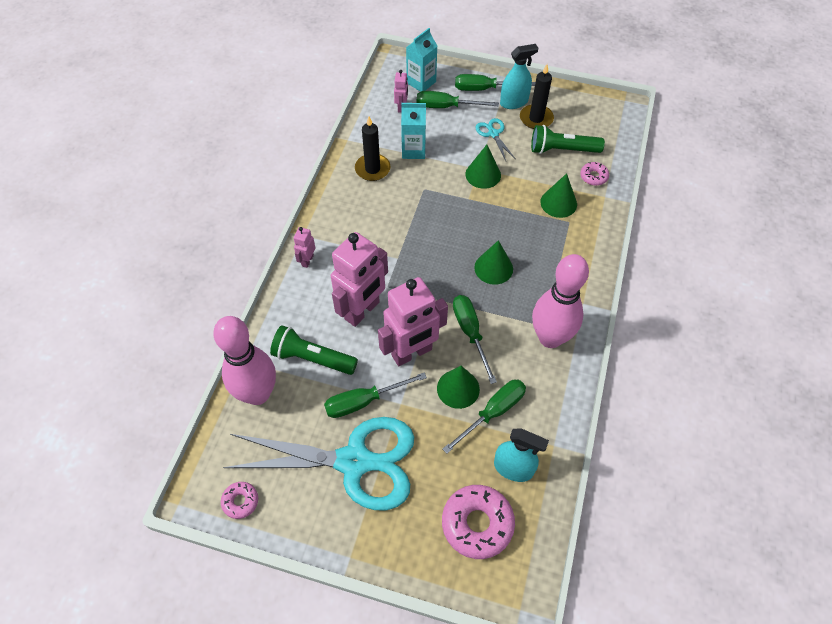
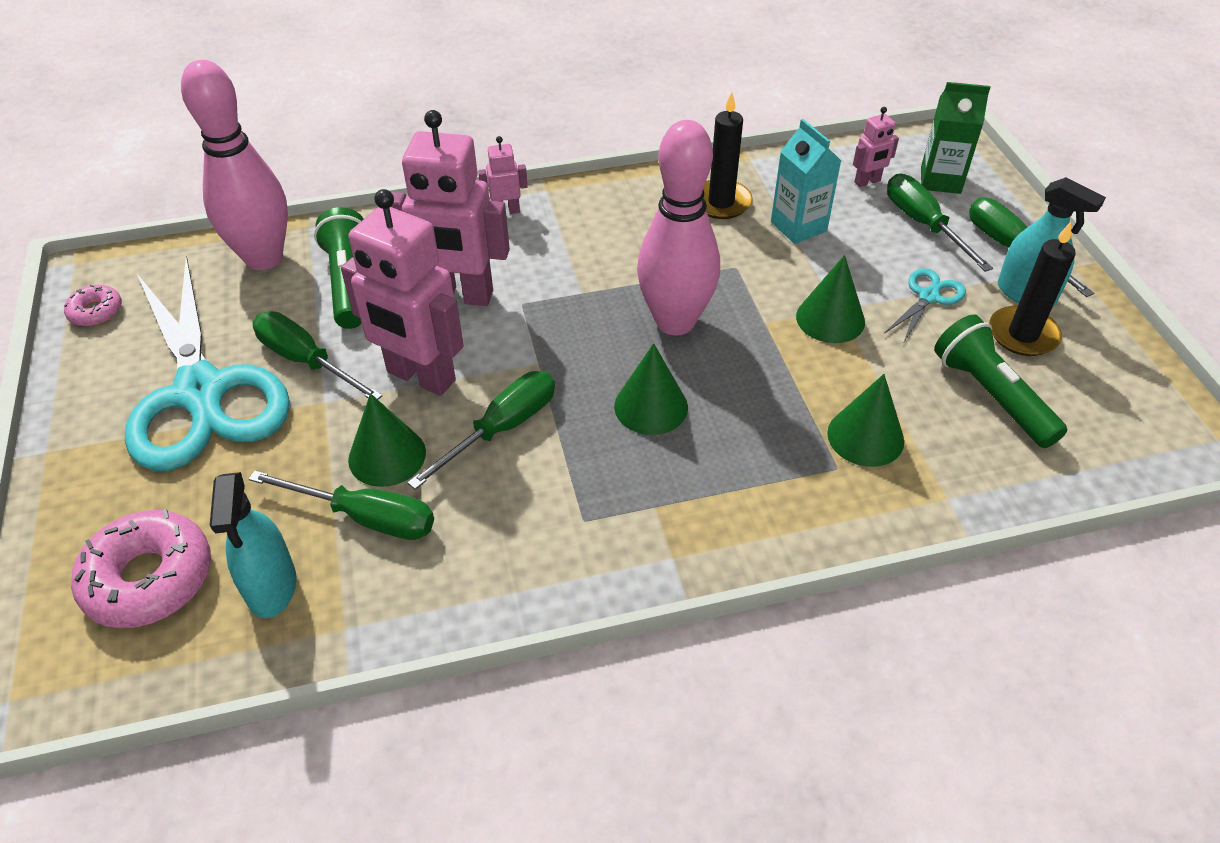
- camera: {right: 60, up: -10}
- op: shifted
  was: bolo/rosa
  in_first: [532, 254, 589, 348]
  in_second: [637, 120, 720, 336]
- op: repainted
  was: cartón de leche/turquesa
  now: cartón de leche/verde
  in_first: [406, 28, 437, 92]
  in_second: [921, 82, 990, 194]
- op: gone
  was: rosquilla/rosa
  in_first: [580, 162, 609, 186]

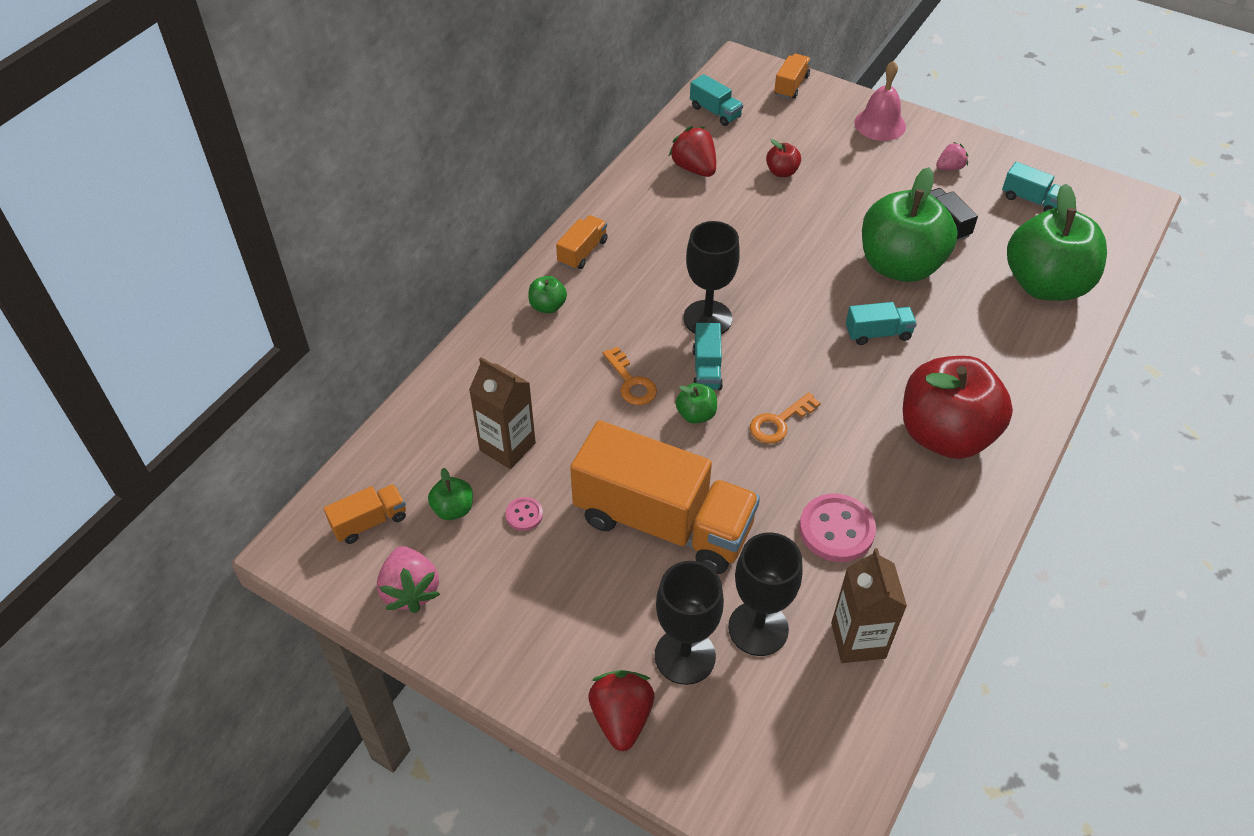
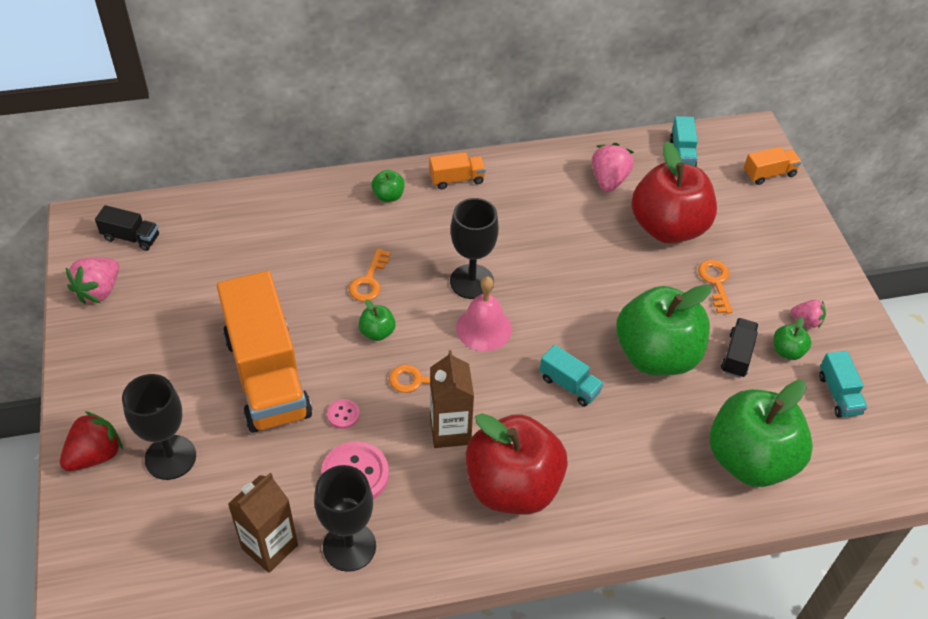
- camera: {right: 45, up: 0}
- op: repainted
  was: camión/naranja
  now: camión/negro
  in_first: [324, 484, 406, 544]
  in_second: [95, 205, 159, 251]
- op: shifted
  was: copa/negro
  in_first: [728, 532, 803, 656]
  in_second: [314, 465, 376, 572]
- op: shifted
  was: botón/rosa
  in_first: [505, 497, 543, 531]
  in_second: [327, 399, 360, 429]
- op: shifted
  was: cartón de leche/marrón
  in_first: [469, 357, 536, 469]
  in_second: [430, 350, 474, 448]
- op: shifted
  was: campana/rosa
  in_first: [854, 61, 906, 141]
  in_second: [456, 276, 512, 351]
- op: repainted
  was: fresa/rojo
  now: fresa/rosa
  in_first: [669, 126, 716, 177]
  in_second: [592, 143, 634, 192]
- op: scaled
  was: manzana/rojo
  in_first: [766, 139, 801, 177]
  in_second: [631, 141, 717, 244]
  ratio: 2.46
- op: new
  now: llave/naranja
  in_second: [698, 260, 733, 314]
- op: shifted
  was: manzana/verde
  in_first: [428, 468, 473, 520]
  in_second: [774, 317, 812, 360]
- op: gone
  was: camión/turquesa
  in_first: [693, 323, 723, 391]

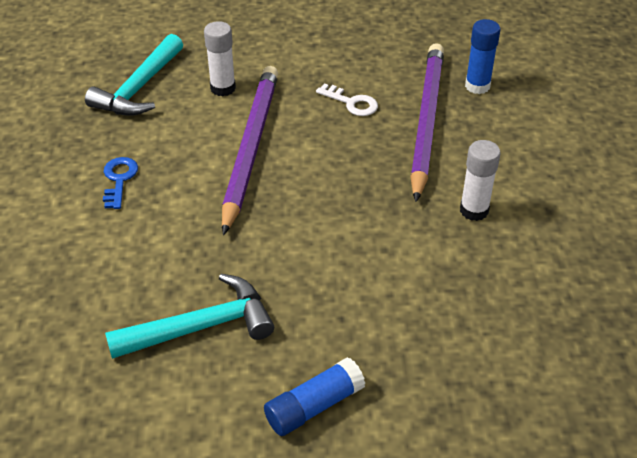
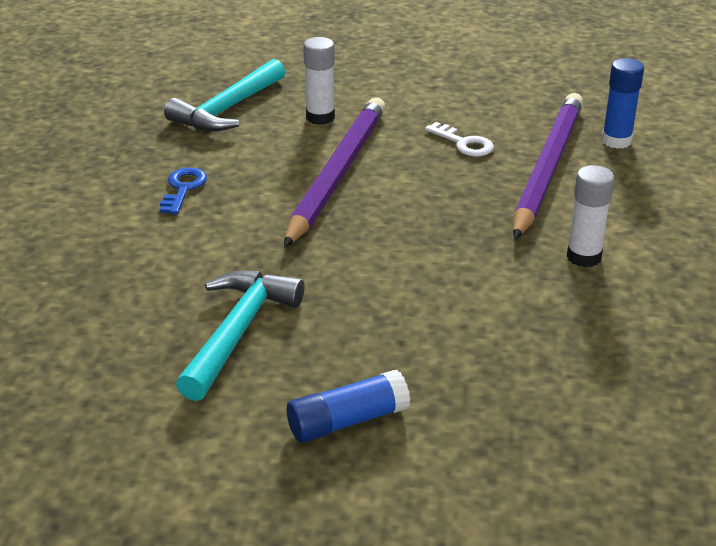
- camera: {right: 10, up: -10}
- op: rotated
  was: martillo/turquesa
  in_first: [105, 274, 274, 359]
  in_second: [176, 271, 305, 401]
  clockwise: -60

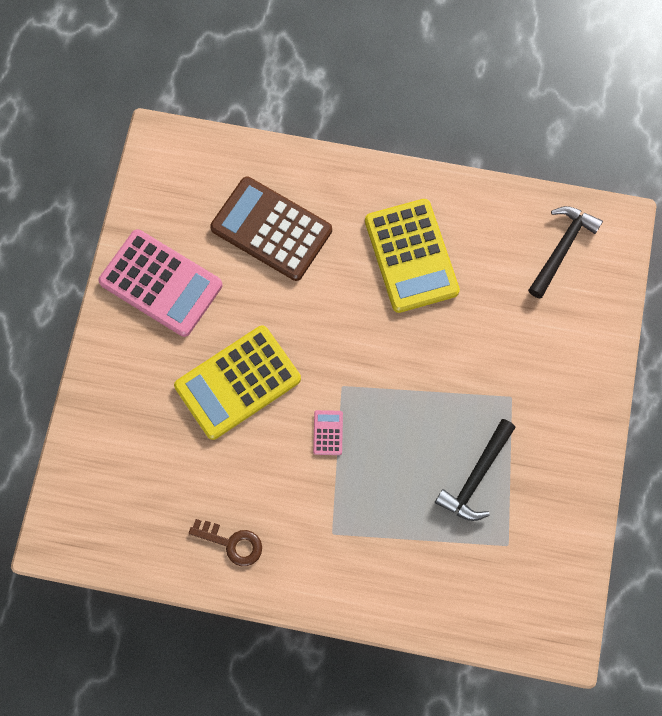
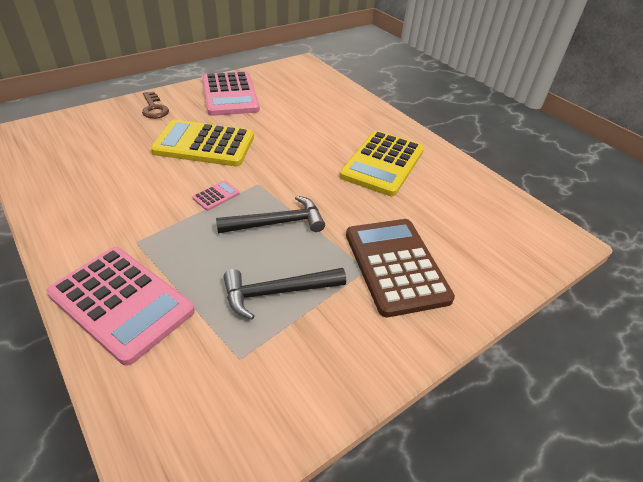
- camera: {right: 40, up: -30}
- op: new
  now: calculadora/rosa
  in_second: [46, 247, 195, 366]
- op: shifted
  was: llave/marrón
  in_first: [189, 519, 262, 566]
  in_second: [142, 91, 169, 119]
- op: shifted
  was: martillo/negro
  in_first: [528, 206, 603, 298]
  in_second: [216, 196, 325, 233]
- op: shifted
  was: calculadora/marrón
  in_first: [210, 177, 332, 281]
  in_second: [346, 219, 455, 317]

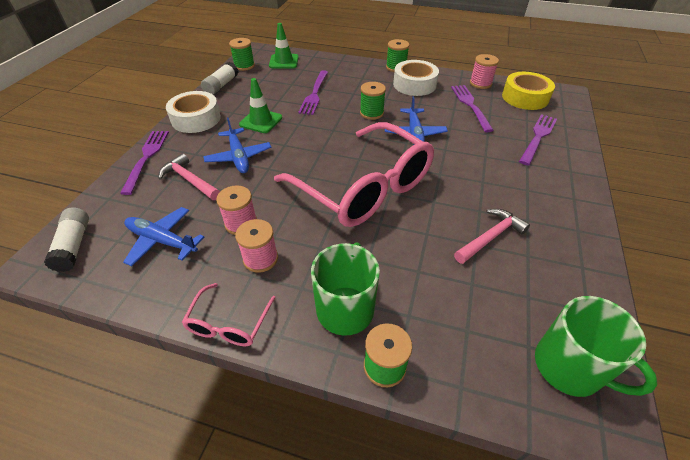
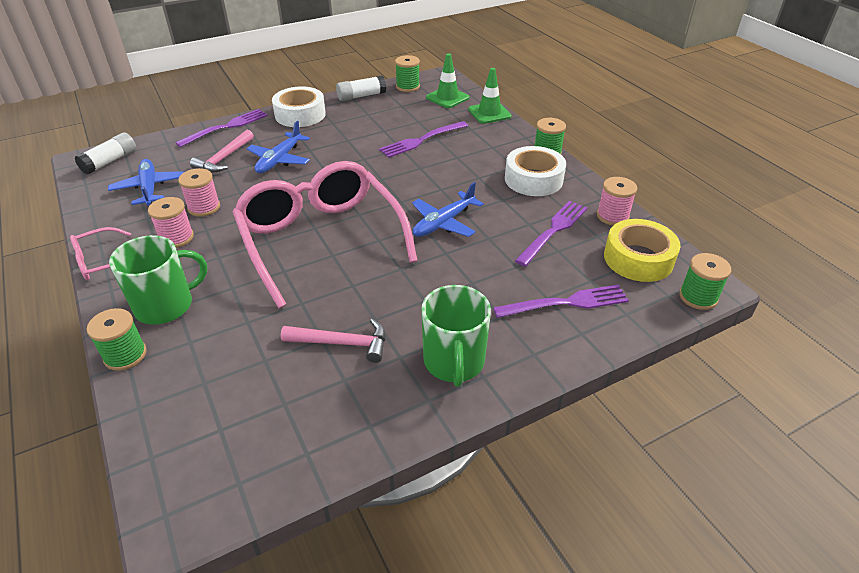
- camera: {right: 45, up: -5}
- op: rotated
  was: martillo/rosa
  in_first: [158, 153, 220, 200]
  in_second: [190, 130, 254, 172]
  clockwise: -150
- op: rotated
  was: gafas/rosa
  in_first: [274, 122, 434, 227]
  in_second: [233, 161, 418, 308]
  clockwise: 150
- op: shifted
  was: taza/verde
  in_first: [535, 296, 658, 397]
  in_second: [421, 285, 491, 387]
- op: shifted
  was: cono de tráfico/verde
  in_first: [239, 78, 282, 133]
  in_second: [468, 68, 511, 124]
- op: shifted
  was: carrete/verde
  in_first: [360, 82, 386, 120]
  in_second: [679, 253, 731, 310]

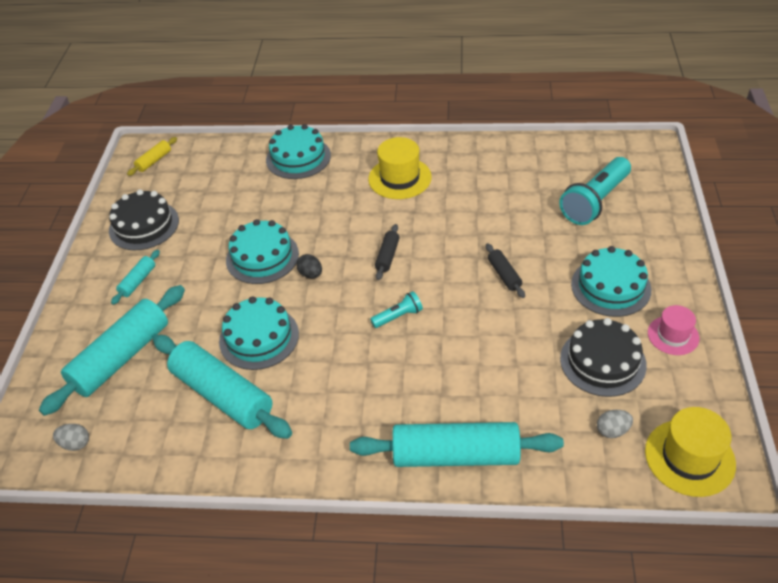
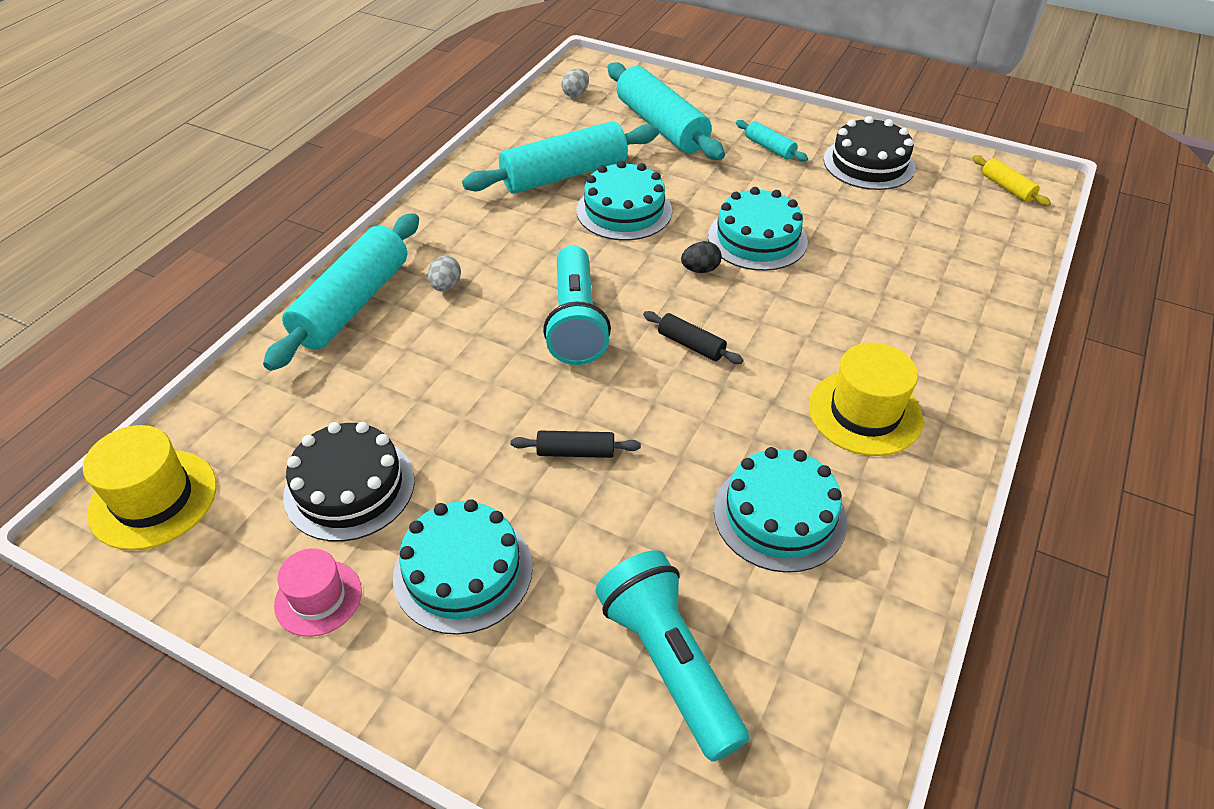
- camera: {right: 110, up: 0}
- op: shifted
  was: huevo/gris
  in_first: [597, 410, 633, 438]
  in_second: [428, 256, 461, 291]
- op: scaled
  was: lámpara de mano/turquesa
  in_first: [370, 291, 423, 328]
  in_second: [543, 245, 611, 365]
  ratio: 2.02
- op: shifted
  was: tarta/turquesa
  in_first: [266, 124, 331, 179]
  in_second: [714, 447, 847, 573]

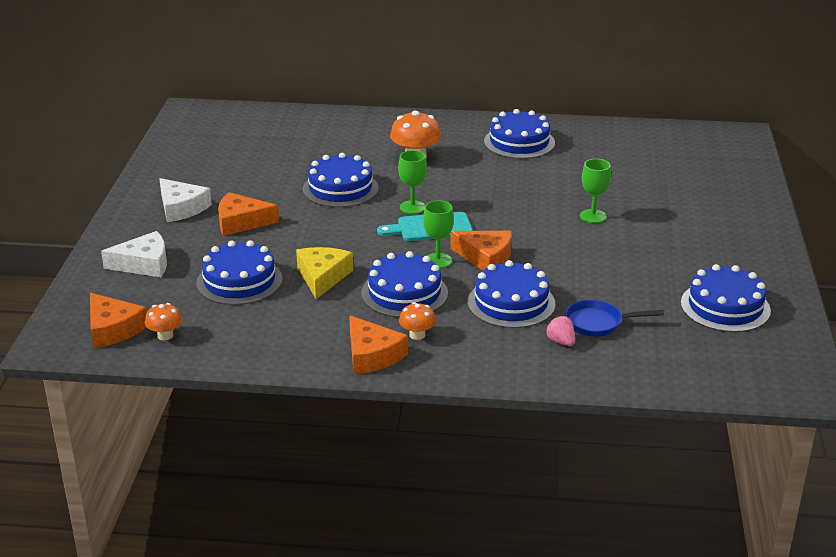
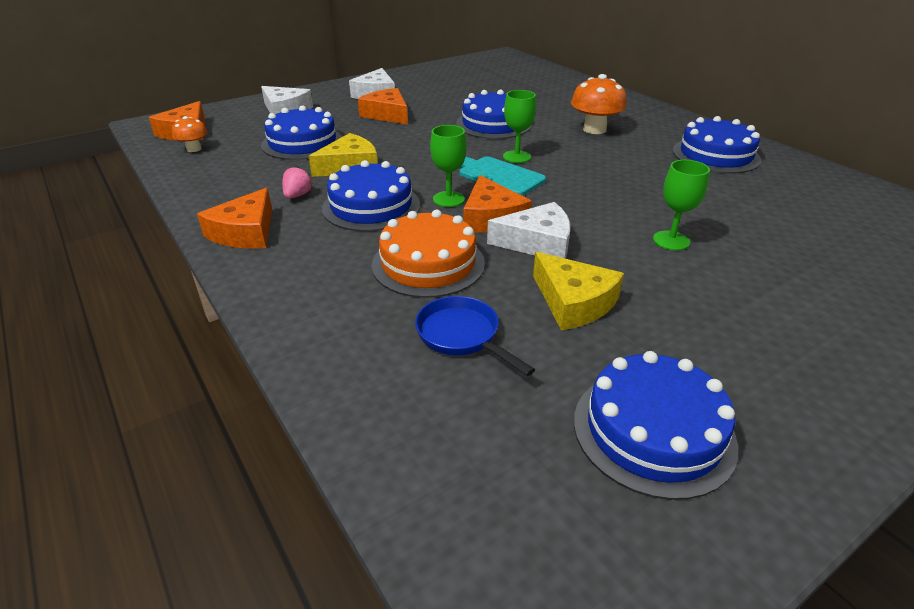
- camera: {right: 50, up: 5}
- op: shifted
  was: fresa/rosa
  in_first: [545, 315, 575, 346]
  in_second: [282, 166, 313, 199]
- op: repainted
  was: tarta/azul
  now: tarta/naranja
  in_first: [468, 260, 555, 328]
  in_second: [372, 210, 485, 298]
- op: new
  now: queso/blanco
  in_second: [487, 202, 570, 259]
- op: new
  now: queso/amarillo
  in_second: [533, 252, 624, 330]
- op: gone
  was: seta/naranja
  in_first: [399, 302, 436, 340]

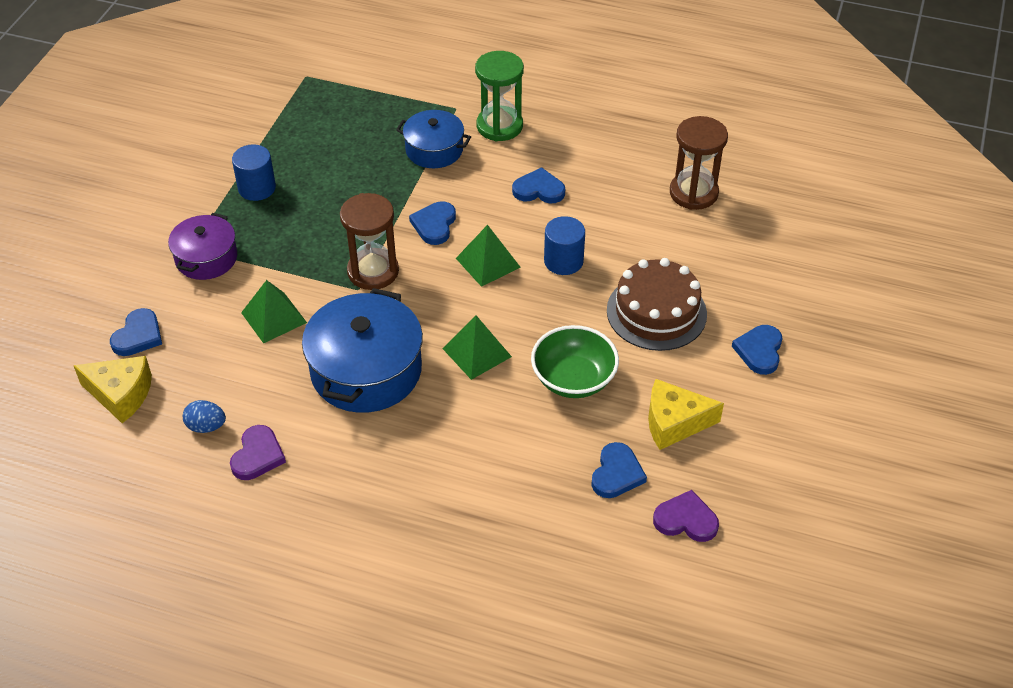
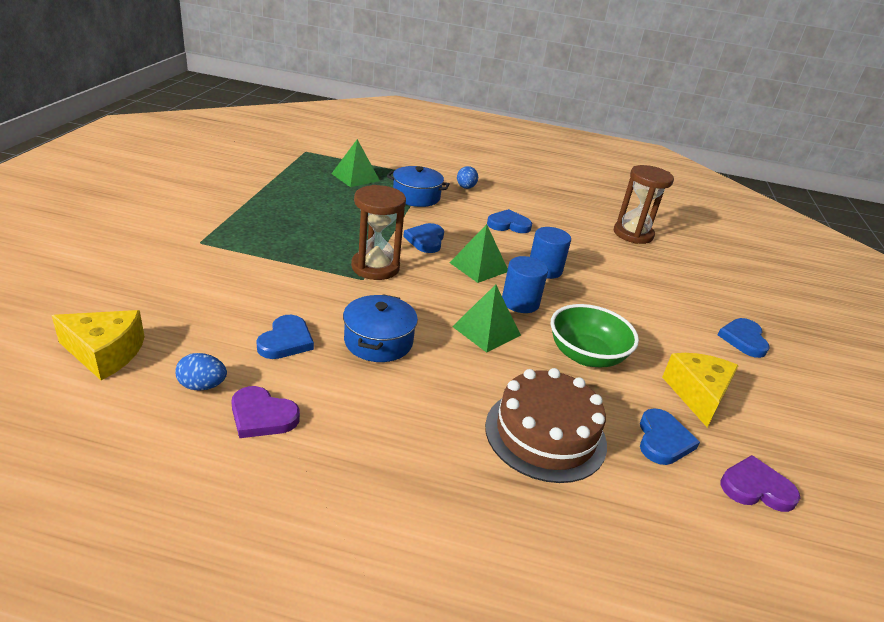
- camera: {right: -10, up: -15}
- op: rotated
  was: corazón/morado
  in_first: [230, 425, 286, 480]
  in_second: [231, 386, 300, 438]
  clockwise: 105
- op: shifted
  was: corazón/azul
  in_first: [110, 308, 162, 356]
  in_second: [256, 315, 314, 359]
- op: shifted
  was: pirámide/verde
  in_first: [241, 280, 307, 344]
  in_second: [331, 139, 380, 187]
- op: scaled
  was: olla/azul
  in_first: [302, 288, 423, 413]
  in_second: [343, 294, 418, 362]
  ratio: 0.6
- op: swapped
  was: reloj de arena/verde
  now: huevo/azul
  in_first: [475, 51, 524, 141]
  in_second: [457, 166, 478, 189]
- op: shifted
  was: tarta/marrón
  in_first: [607, 258, 707, 351]
  in_second: [485, 368, 607, 483]
- op: shifted
  was: cilindro/azul
  in_first: [232, 144, 276, 201]
  in_second: [502, 256, 548, 313]
- op: rotated
  was: queso/amarillo
  in_first: [648, 379, 724, 450]
  in_second: [662, 353, 739, 427]
  clockwise: 105
- op: gone
  was: olla/morado
  in_first: [168, 213, 237, 280]

